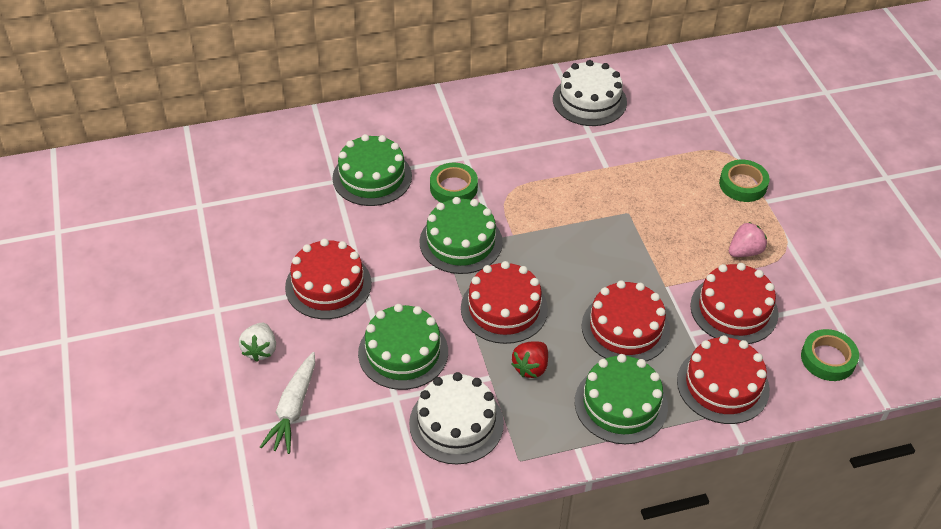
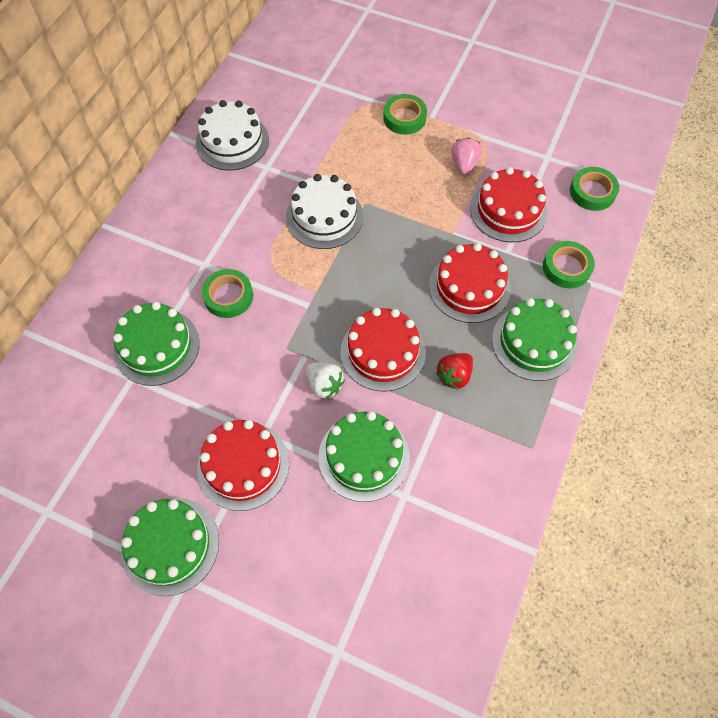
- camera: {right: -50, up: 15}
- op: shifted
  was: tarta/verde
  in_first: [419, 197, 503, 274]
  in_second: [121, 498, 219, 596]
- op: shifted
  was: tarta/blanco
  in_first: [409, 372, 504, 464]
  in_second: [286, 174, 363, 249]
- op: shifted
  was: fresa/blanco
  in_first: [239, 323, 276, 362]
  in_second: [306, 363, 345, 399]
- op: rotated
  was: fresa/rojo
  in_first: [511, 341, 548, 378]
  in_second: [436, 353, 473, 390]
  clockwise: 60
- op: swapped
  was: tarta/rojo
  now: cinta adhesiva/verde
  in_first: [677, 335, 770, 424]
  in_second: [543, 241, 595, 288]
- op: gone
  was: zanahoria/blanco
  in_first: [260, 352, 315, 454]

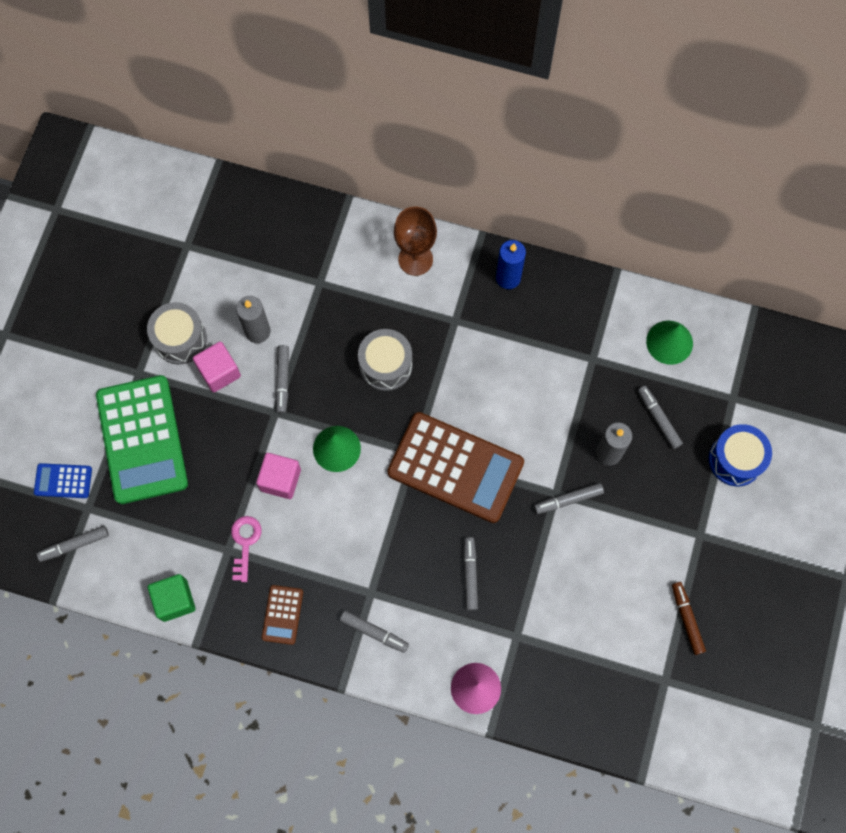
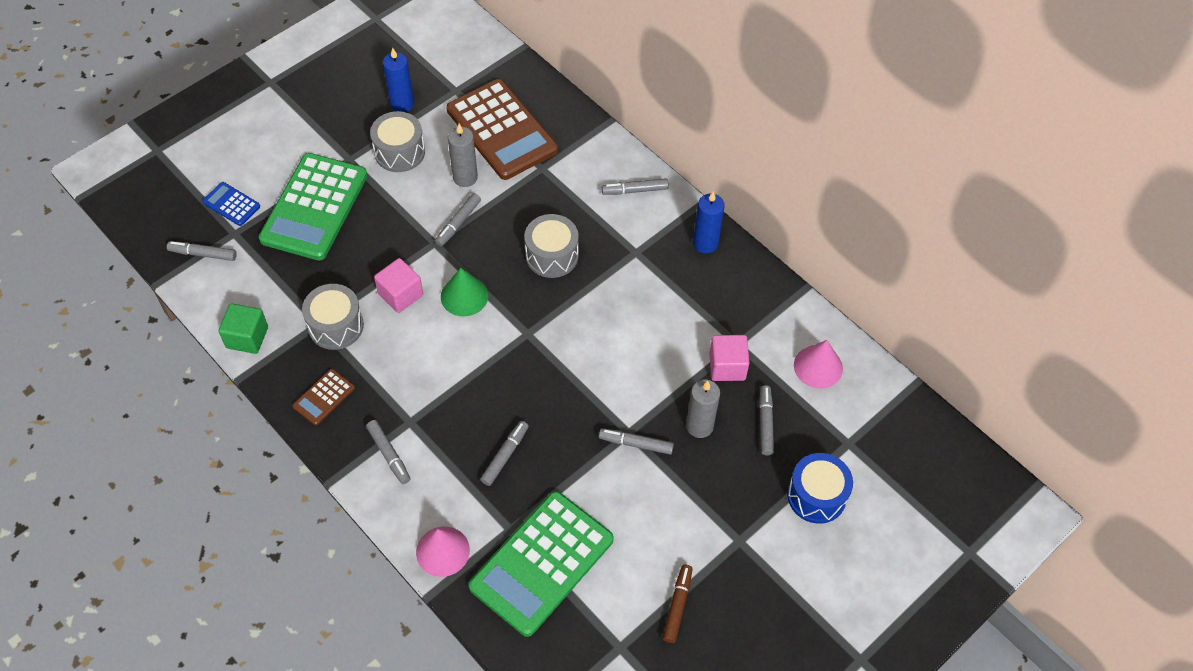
- camera: {right: 30, up: -15}
- op: swapped
  was: llave/rosa
  now: tambor/gris
  in_first: [231, 516, 262, 582]
  in_second: [302, 284, 364, 350]
- op: new
  now: vela/azul
  in_second: [383, 48, 414, 112]
- op: shifted
  was: calculadora/marrón
  in_first: [387, 412, 524, 523]
  in_second: [446, 79, 558, 180]
- op: new
  now: calculadora/verde
  in_second: [469, 491, 614, 637]
- op: swapped
  was: copa/marrón
  now: rotulador/gris
  in_first: [394, 206, 437, 276]
  in_second: [602, 178, 669, 195]
- op: shifted
  was: cubo/rosa
  in_first: [193, 341, 241, 392]
  in_second: [709, 335, 750, 381]
- op: repainted
  was: cono/verde
  now: cono/rosa
  in_first: [646, 321, 693, 365]
  in_second: [794, 340, 843, 388]

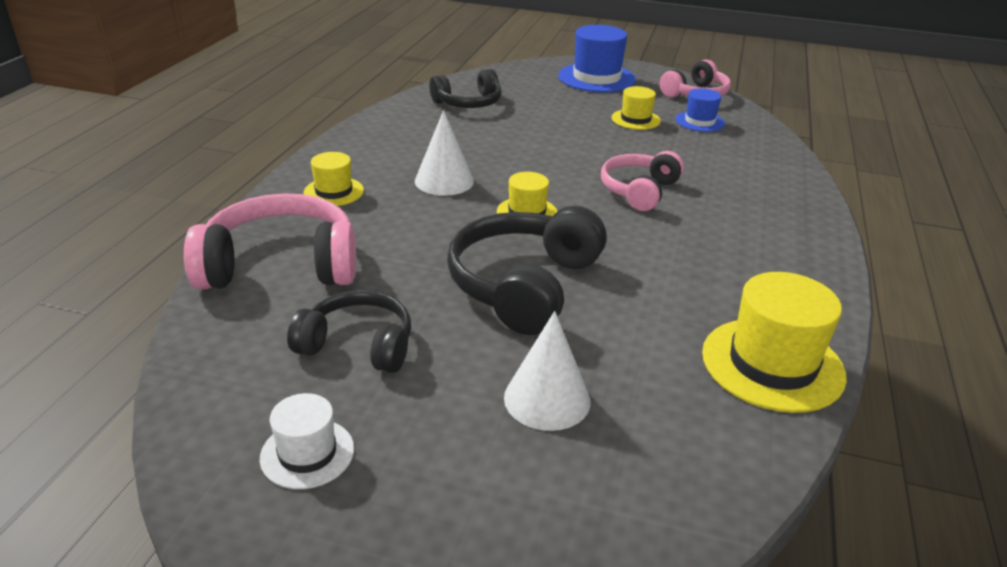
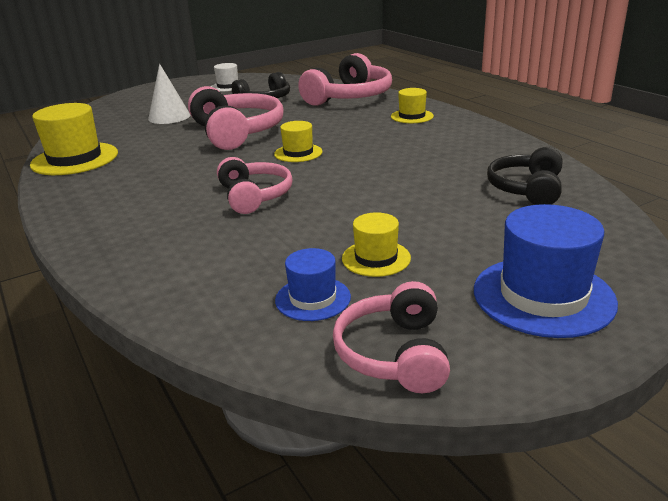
- camera: {right: 135, up: -5}
- op: repainted
  was: auriculares/negro
  now: auriculares/rosa
  in_first: [447, 206, 607, 335]
  in_second: [188, 86, 284, 150]
- op: gone
  was: cono/blanco
  in_first: [415, 110, 474, 196]

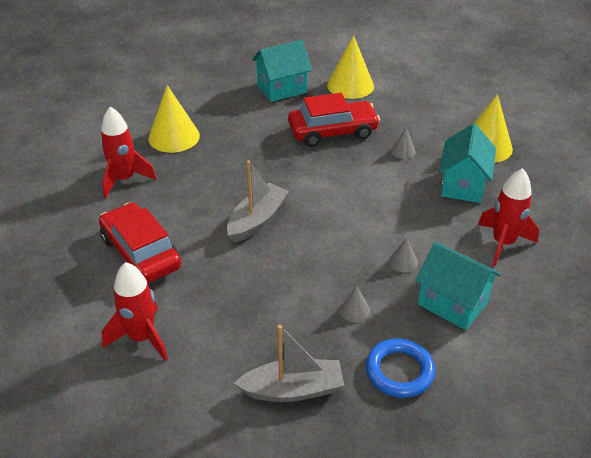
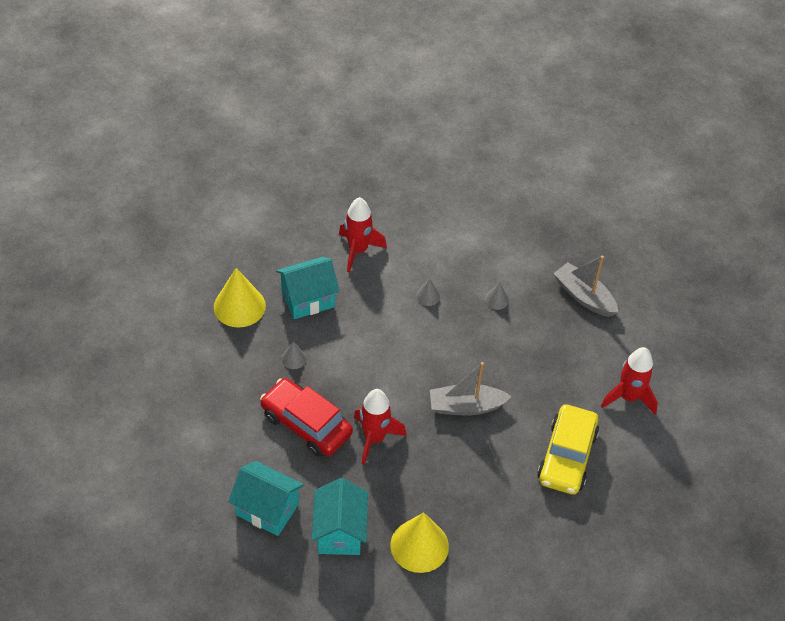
- camera: {right: -130, up: 10}
- op: shifted
  was: casa/turquesa
  in_first: [415, 241, 501, 330]
  in_second: [312, 478, 368, 555]
- op: shifted
  was: cohete/rojo
  in_first: [100, 106, 156, 198]
  in_second: [354, 389, 406, 465]
- op: repainted
  was: coche/rojo
  now: coche/amarillo
  in_first: [99, 202, 181, 283]
  in_second: [537, 404, 599, 495]
- op: gone
  was: cono/amarillo
  in_first: [327, 35, 374, 99]
- op: gone
  was: anillo/azul
  in_first: [366, 338, 435, 398]

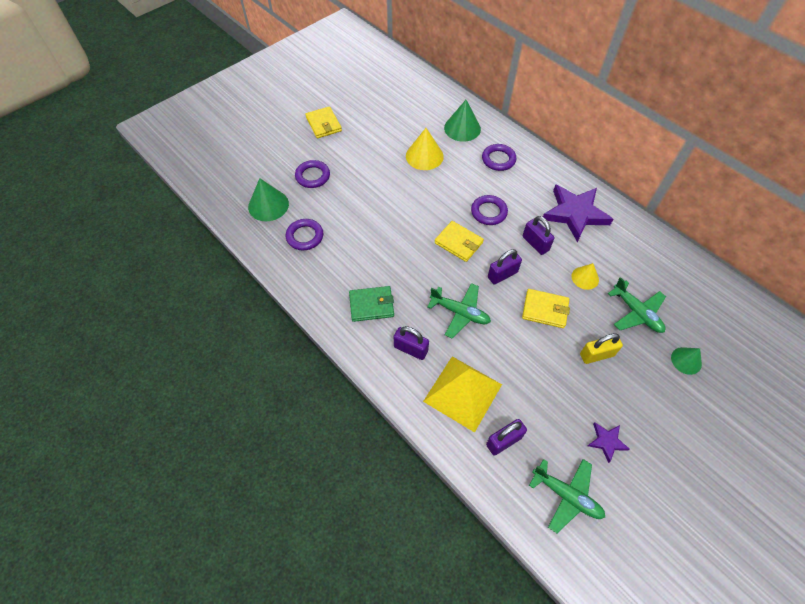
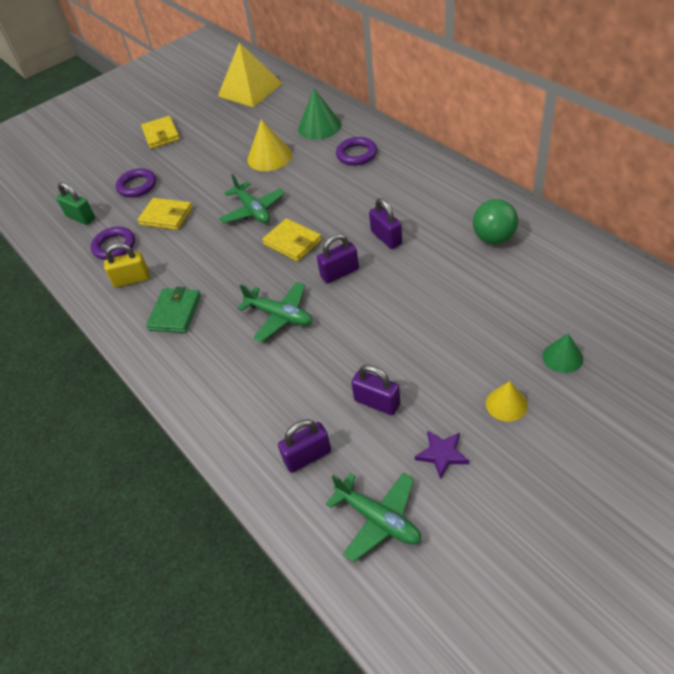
- camera: {right: 10, up: -10}
- op: swapped
  was: cono/verde
  now: candado/verde
  in_first: [248, 178, 289, 221]
  in_second: [56, 182, 95, 225]
- op: shifted
  was: candado/amarillo
  in_first: [580, 333, 623, 364]
  in_second: [104, 243, 150, 288]
- op: shifted
  was: cartera/amarillo
  in_first: [522, 289, 570, 328]
  in_second: [137, 198, 193, 230]
- op: rotated
  was: cartera/verde
  in_first: [349, 286, 394, 322]
  in_second: [146, 287, 201, 333]
  clockwise: -75
- op: shifted
  was: pirámide/amarillo
  in_first: [423, 356, 502, 433]
  in_second: [218, 42, 283, 107]
- op: shifted
  was: avión/verde
  in_first: [608, 277, 666, 333]
  in_second: [219, 174, 285, 223]
- op: shifted
  was: candado/morado
  in_first: [394, 326, 429, 360]
  in_second: [351, 365, 400, 415]
- op: new
  now: pelota/verde
  in_second: [473, 199, 518, 244]
- op: shifted
  was: cono/amarillo
  in_first: [572, 263, 599, 290]
  in_second: [486, 381, 528, 422]
- op: gone
  was: anillo/morado
  in_first: [471, 195, 508, 225]
- op: gone
  was: estrella/morado
  in_first: [543, 185, 613, 242]

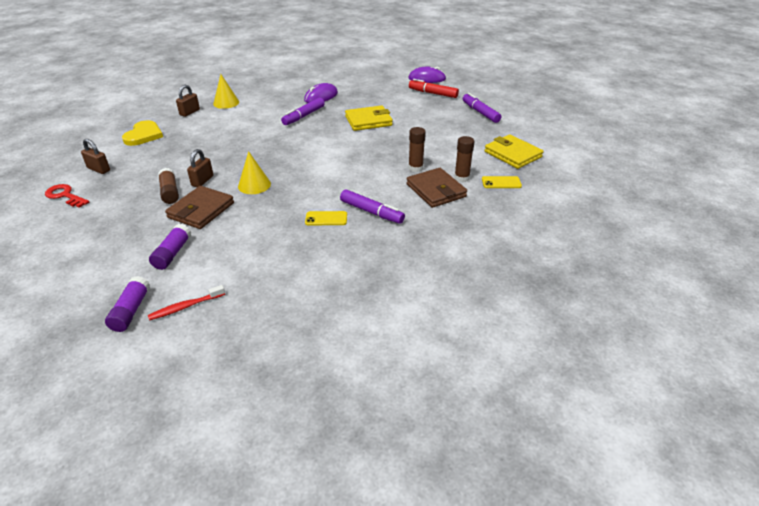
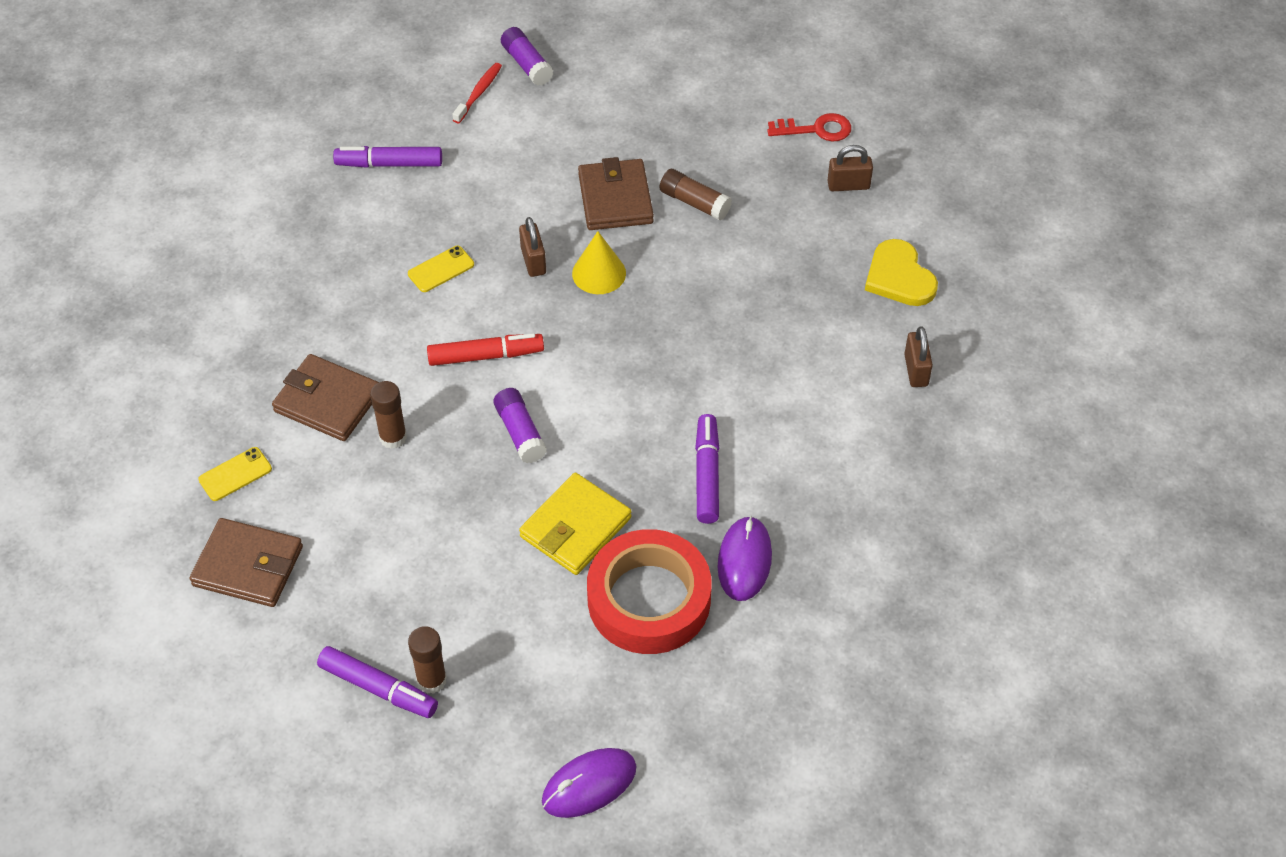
- camera: {right: 145, up: 15}
- op: repainted
  was: cartera/amarillo
  now: cartera/marrón
  in_first: [485, 134, 544, 169]
  in_second: [190, 518, 303, 607]
- op: shifted
  was: rotulador/morado
  in_first: [340, 189, 405, 224]
  in_second: [333, 146, 442, 168]
- op: shifted
  was: barra de pegamento/marrón
  in_first: [454, 136, 475, 182]
  in_second: [408, 626, 447, 694]
- op: shifted
  was: rotulador/rojo
  in_first: [409, 79, 459, 98]
  in_second: [427, 333, 544, 366]
- op: shifted
  was: barra de pegamento/morado
  in_first: [149, 224, 191, 270]
  in_second: [493, 388, 547, 463]
- op: shifted
  was: candado/marrón
  in_first: [187, 149, 213, 187]
  in_second: [519, 217, 546, 277]
- op: new
  now: cinta adhesiva/rojo
  in_second: [587, 529, 712, 654]
- op: gone
  was: cono/amarillo
  in_first: [213, 74, 239, 109]

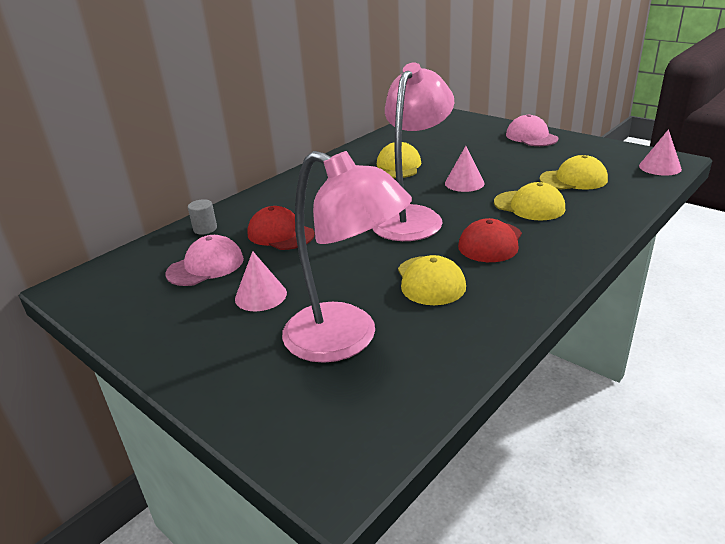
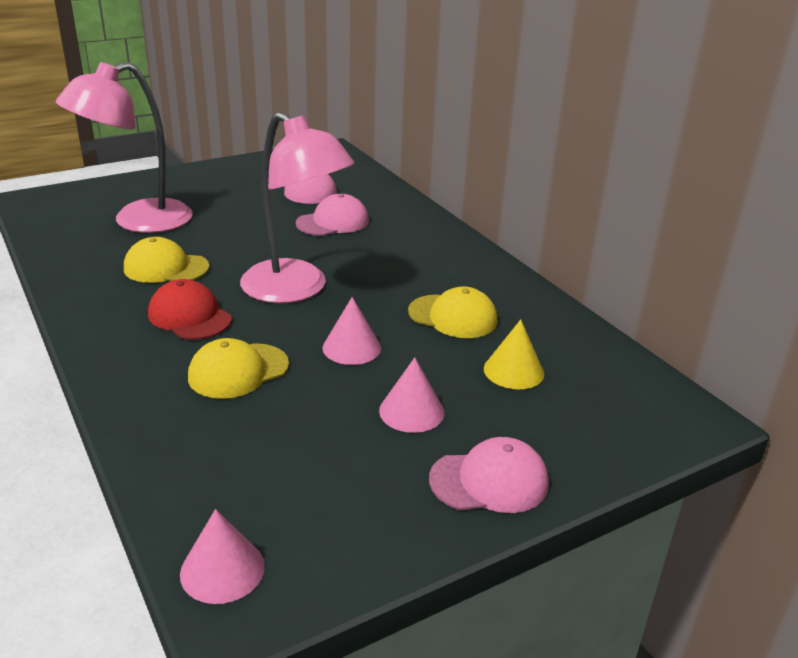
- camera: {right: 105, up: 0}
- op: repainted
  was: gorra/rojo
  now: gorra/rosa
  in_first: [247, 206, 315, 250]
  in_second: [296, 194, 369, 236]
- op: shifted
  was: cono/rosa
  in_first: [235, 251, 287, 311]
  in_second: [379, 357, 444, 433]
- op: new
  now: cono/amarillo
  in_second: [484, 319, 544, 389]
- op: gone
  was: cilindro/gris
  in_first: [188, 199, 217, 235]
- op: gone
  was: gorra/amarillo
  in_first: [540, 155, 608, 190]

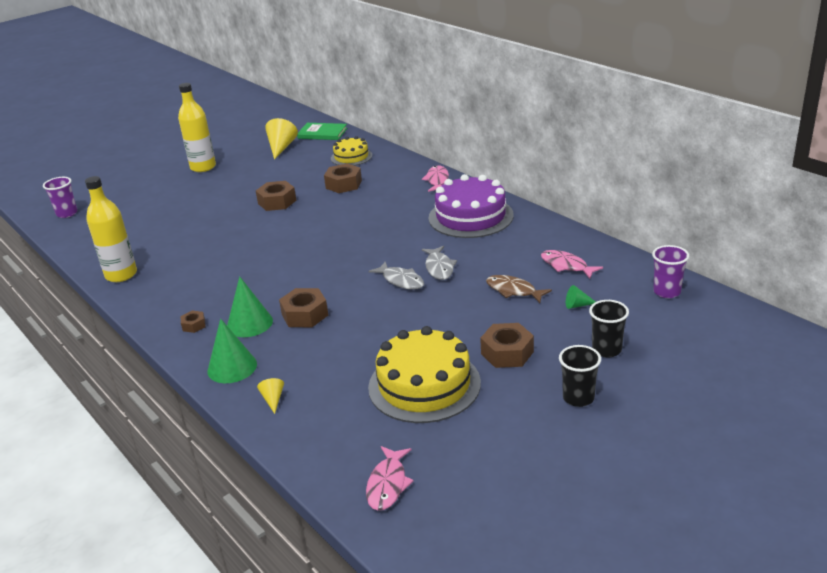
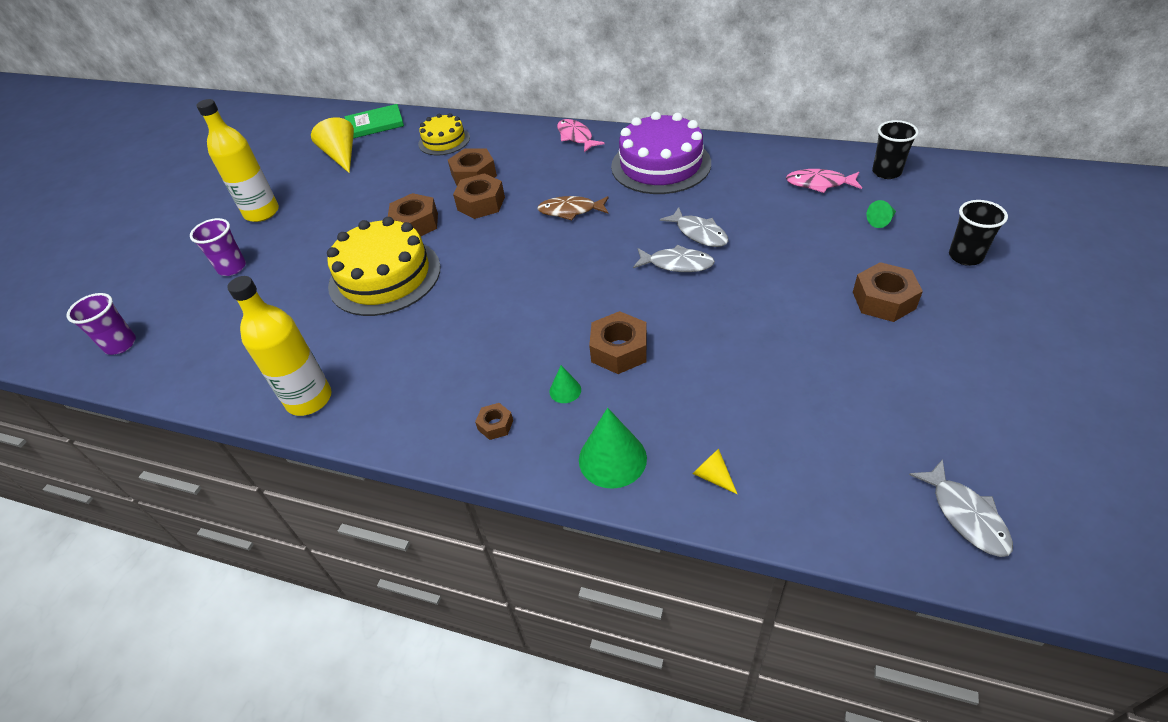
- camera: {right: -30, up: 15}
- op: shifted
  was: vaso/morado
  in_first: [652, 245, 689, 298]
  in_second: [190, 218, 246, 276]
- op: shifted
  was: tarta/amarillo
  in_first: [368, 326, 481, 423]
  in_second: [327, 217, 440, 316]
- op: new
  now: tuerca/marrón
  in_second: [453, 173, 505, 219]
- op: shifted
  was: pez/marrón
  in_first: [486, 275, 552, 303]
  in_second: [537, 196, 609, 221]
- op: scaled
  was: cono/verde
  in_first: [227, 276, 273, 337]
  in_second: [549, 365, 581, 403]
  ratio: 0.51
- op: shifted
  was: vaso/negro
  in_first: [559, 345, 601, 407]
  in_second: [872, 120, 919, 179]
- op: repainted
  was: pez/rosa
  now: pez/gris
  in_first: [366, 446, 414, 511]
  in_second: [909, 459, 1013, 557]

